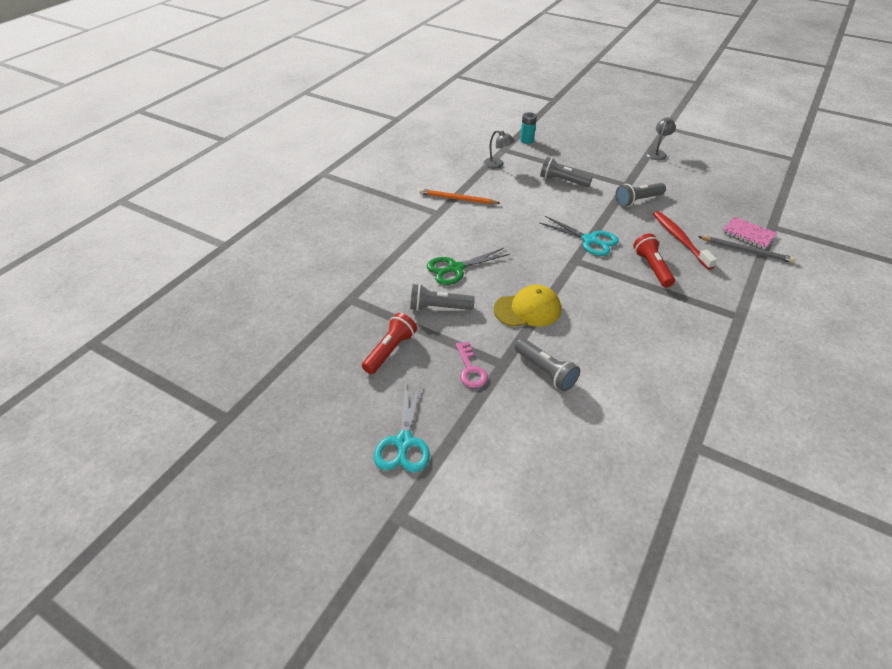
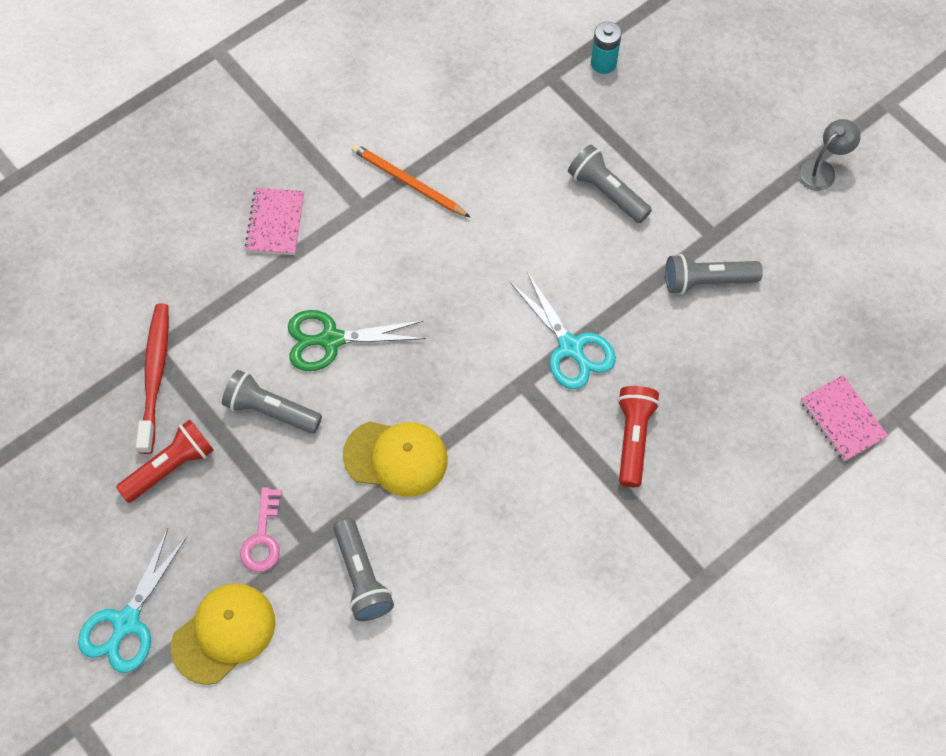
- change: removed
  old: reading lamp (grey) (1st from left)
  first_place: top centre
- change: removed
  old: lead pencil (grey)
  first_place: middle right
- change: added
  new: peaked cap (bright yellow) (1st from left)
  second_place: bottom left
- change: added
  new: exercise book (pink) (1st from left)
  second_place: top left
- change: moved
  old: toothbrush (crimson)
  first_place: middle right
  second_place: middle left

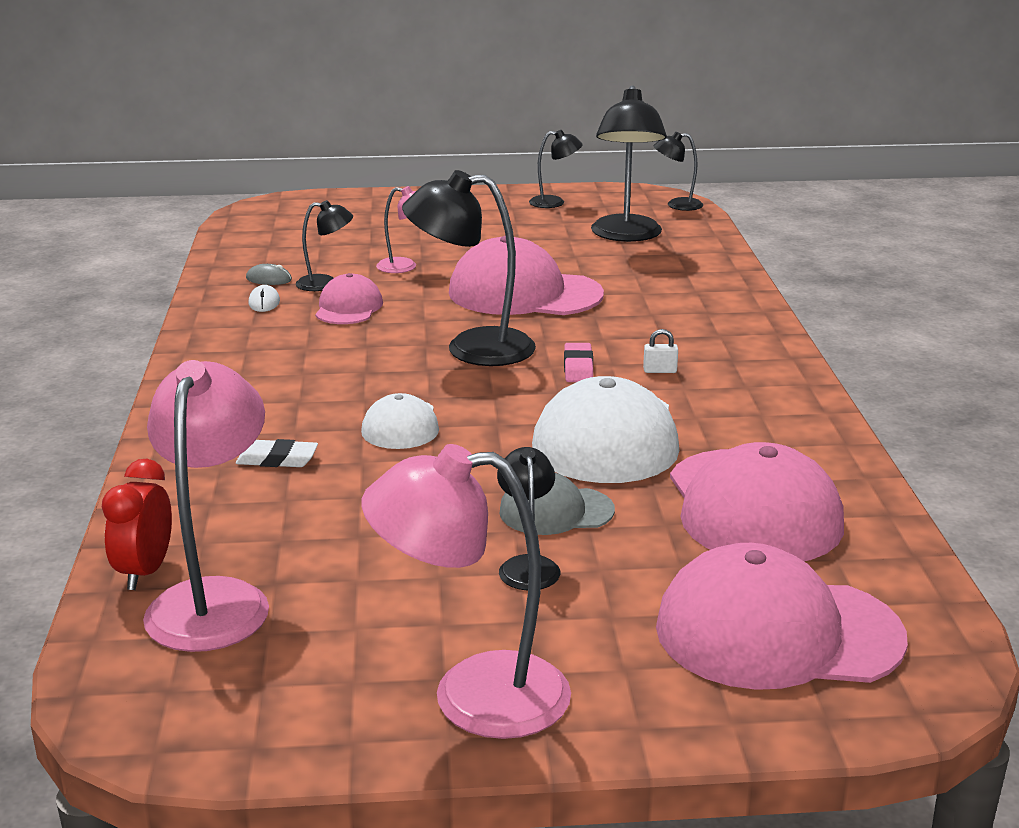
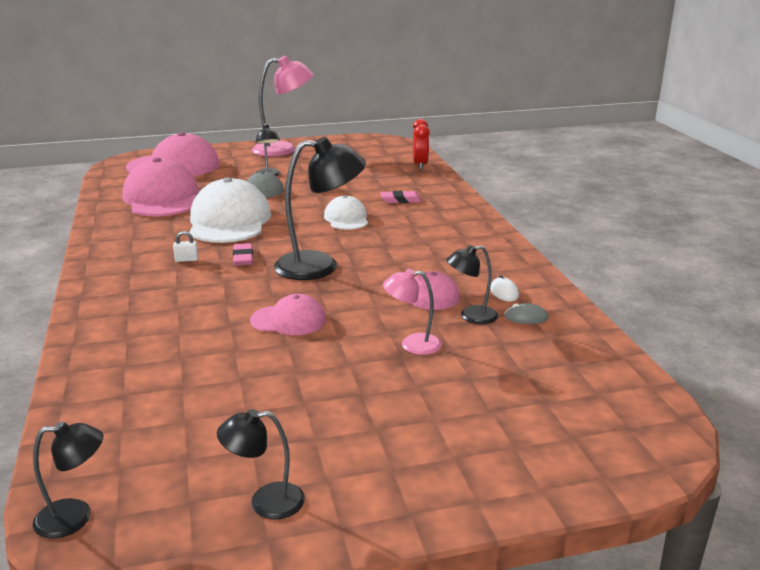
- change: removed
  old: reading lamp (pink) (1st from left)
  first_place: middle left
- change: removed
  old: reading lamp (ebony) (5th from left)
  first_place: top centre
- change: recoloured
  old: gum eraser (pure white)
  new: gum eraser (pink) (2nd from left)
  first_place: middle left
  second_place: centre
- change: resized
  old: peaked cap (pink) (2nd from left in the first image)
  first_place: top centre
  second_place: centre
  factor: 0.54

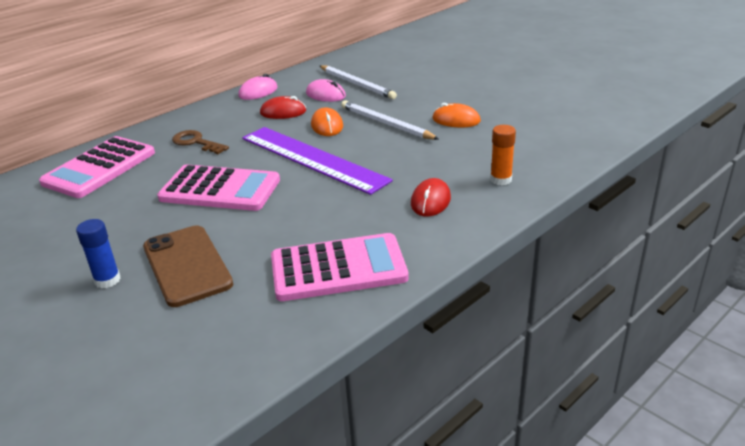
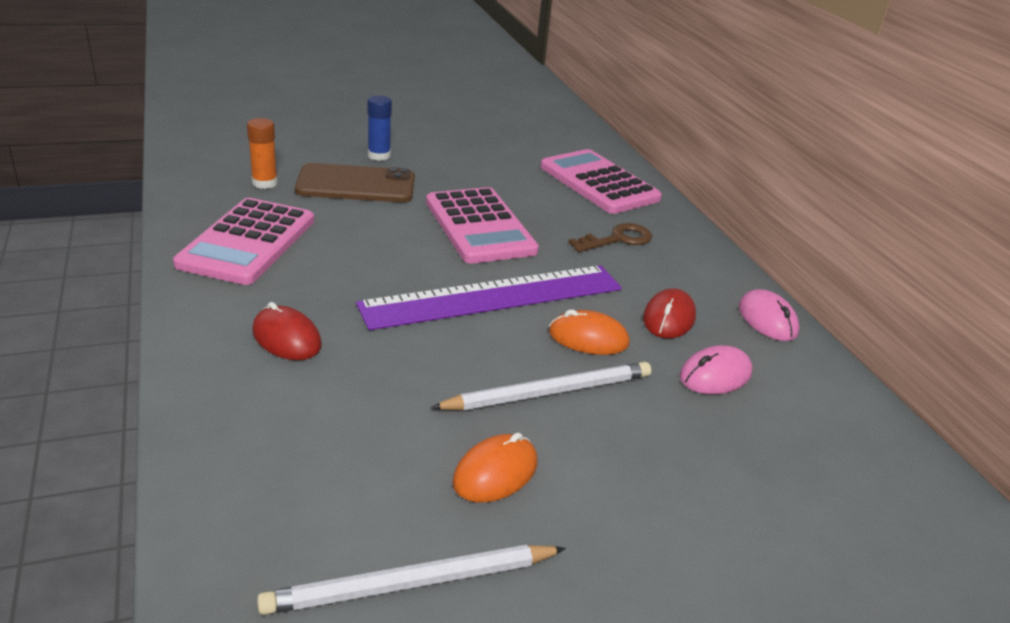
- change: moved
  old: lead pencil (pure white) (1st from left)
  first_place: top centre
  second_place: bottom centre
- change: moved
  old: stick of glue (orange-coloured)
  first_place: middle right
  second_place: top left
- change: turned
  old: calculator (pink) (2nd from left)
  first_place: middle left
  second_place: centre
  degrees: -60

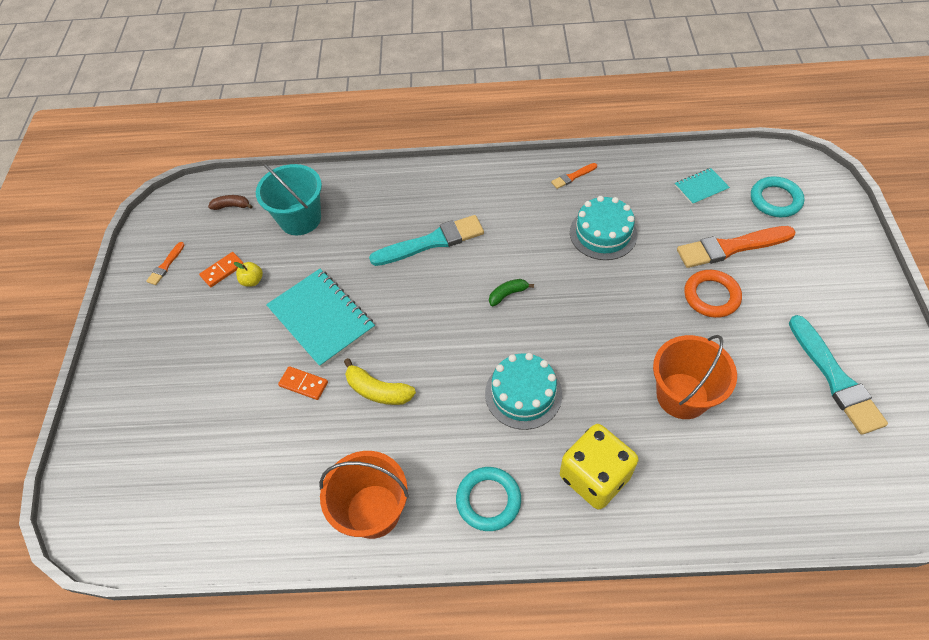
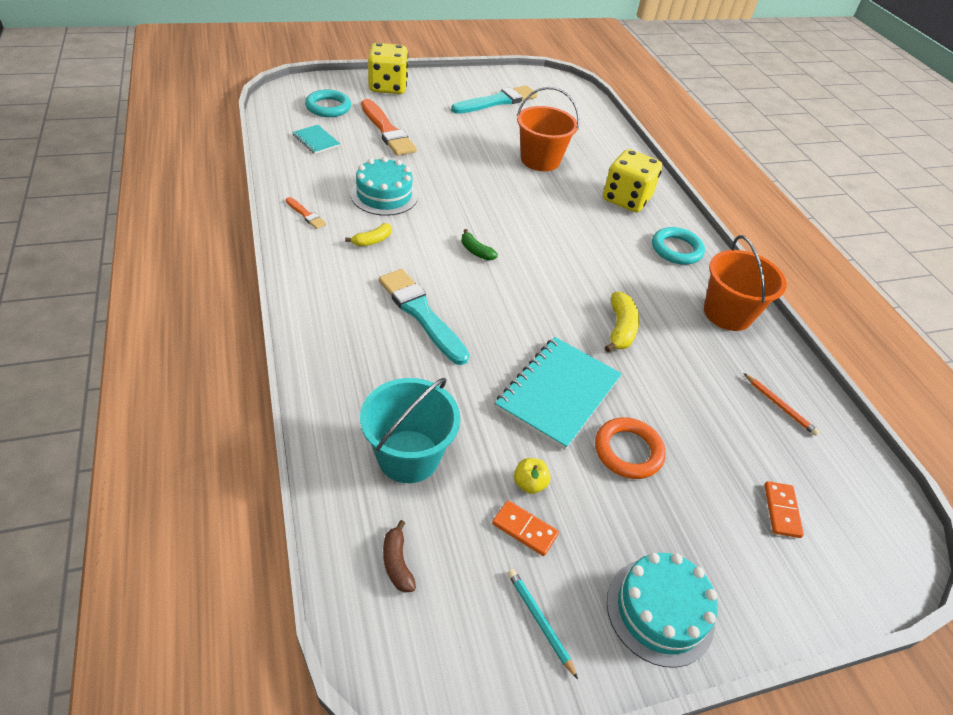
- change: added
  new: banana (bright yellow) (1st from left)
  second_place: top centre
- change: added
  new: die (bright yellow) (1st from left)
  second_place: top centre
- change: added
  new: lead pencil (orange-coloured)
  second_place: middle right
- change: moved
  old: domino piece (orange-coloured) (2nd from left)
  first_place: middle left
  second_place: bottom right
- change: moved
  old: layer cake (turquoise) (1st from left in the first image)
  new: layer cake (turquoise) (2nd from left)
  first_place: centre
  second_place: bottom right
- change: moved
  old: hoop (orange-coloured)
  first_place: middle right
  second_place: centre
- change: replaced
  old: paintbrush (orange-coloured) (1st from left)
  new: lead pencil (turquoise)
  first_place: middle left
  second_place: bottom centre

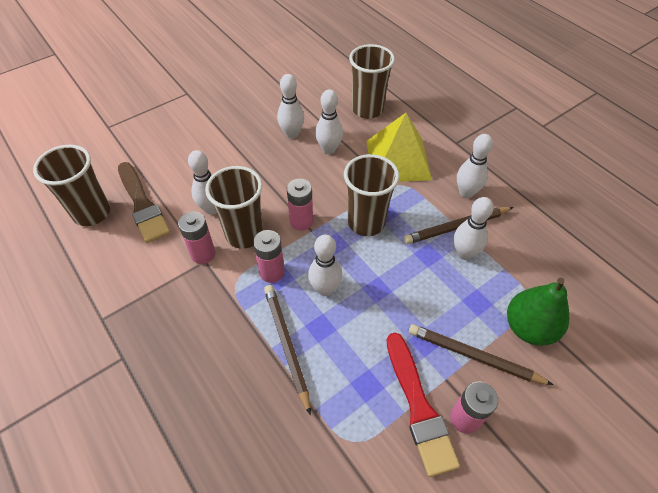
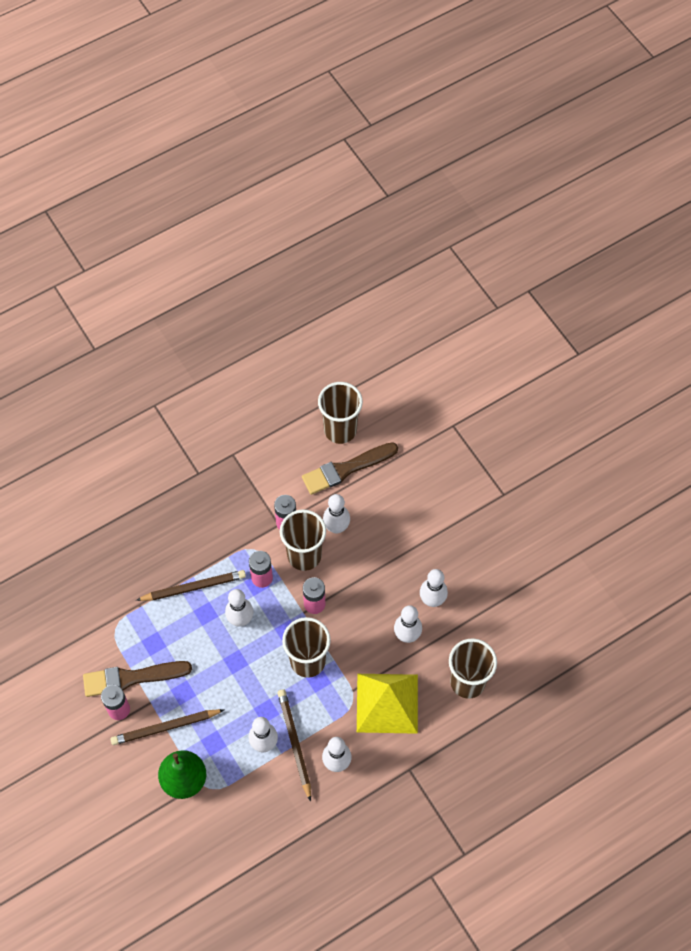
- change: recoloured
  old: paintbrush (crimson)
  new: paintbrush (russet) (1st from left)
  first_place: bottom centre
  second_place: bottom left
- change: turned
  old: lead pencil (russet) (3rd from left in the first image)
  first_place: bottom right
  second_place: bottom left
  degrees: -135

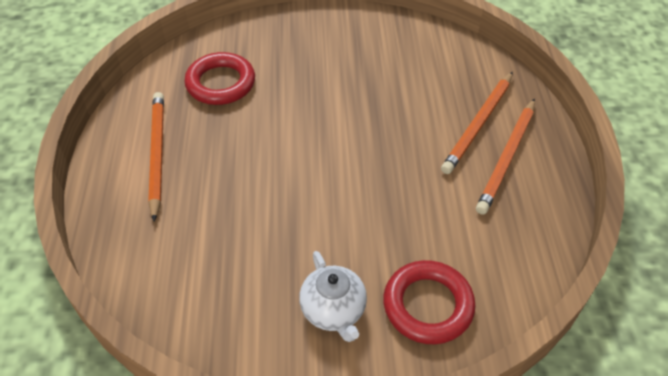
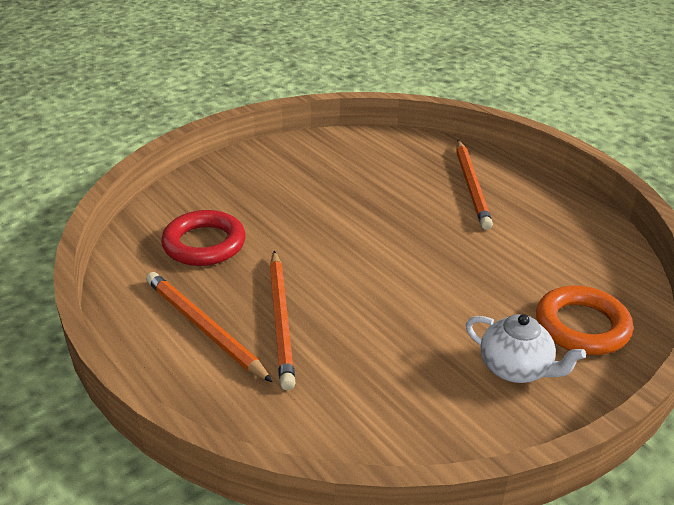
- change: moved
  old: lead pencil (orange-coloured) (3rd from left in the first image)
  new: lead pencil (orange-coloured) (2nd from left)
  first_place: middle right
  second_place: centre
- change: recoloured
  old: hoop (crimson) (2nd from left)
  new: hoop (orange-coloured)
  first_place: bottom centre
  second_place: middle right

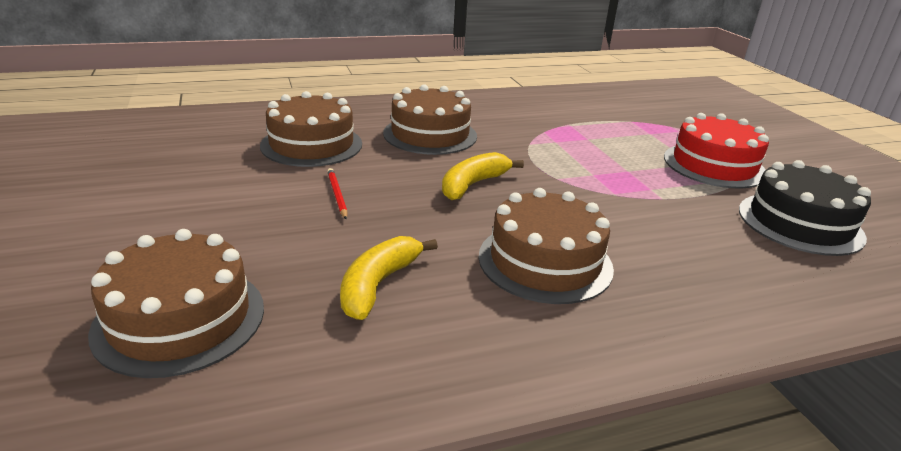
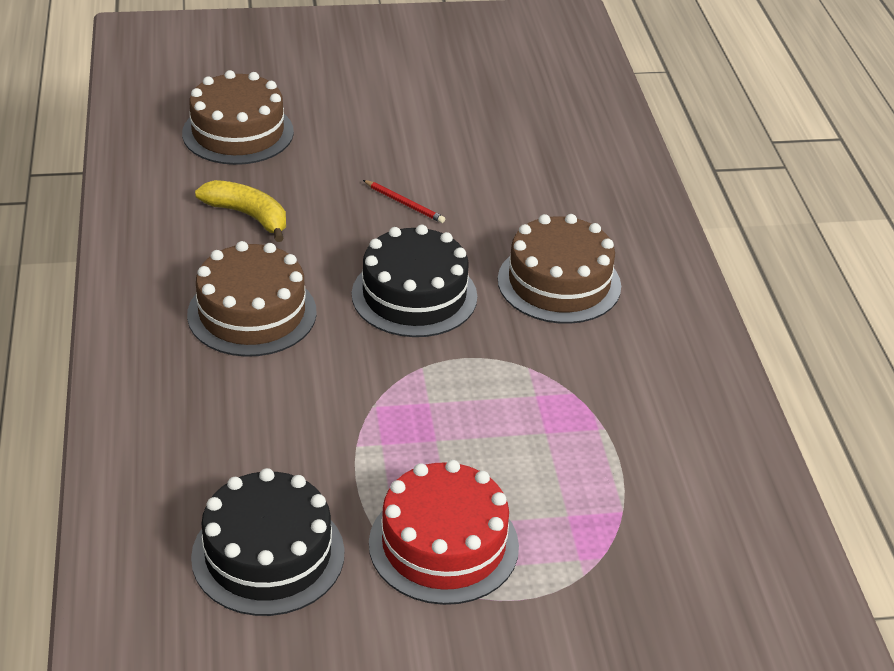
- change: removed
  old: layer cake (russet) (2nd from left)
  first_place: top centre
- change: replaced
  old: banana (bright yellow) (2nd from left)
  new: layer cake (ebony) (2nd from left)
  first_place: centre
  second_place: centre
- change: turned
  old: lead pencil (crimson)
  first_place: centre
  second_place: top centre
  degrees: 45

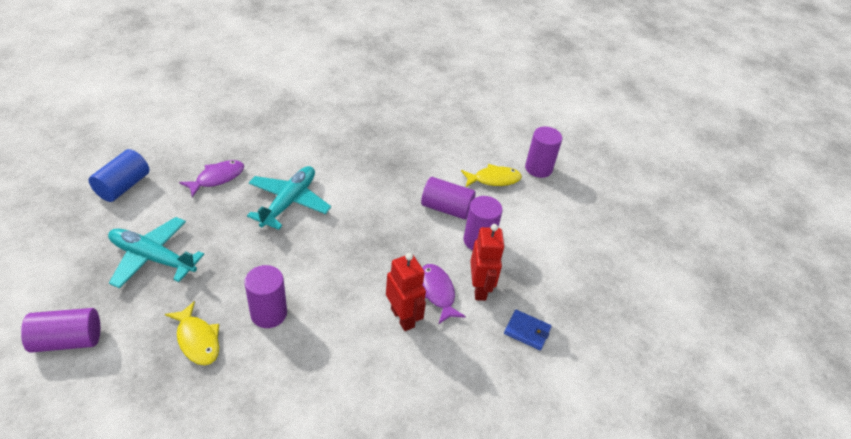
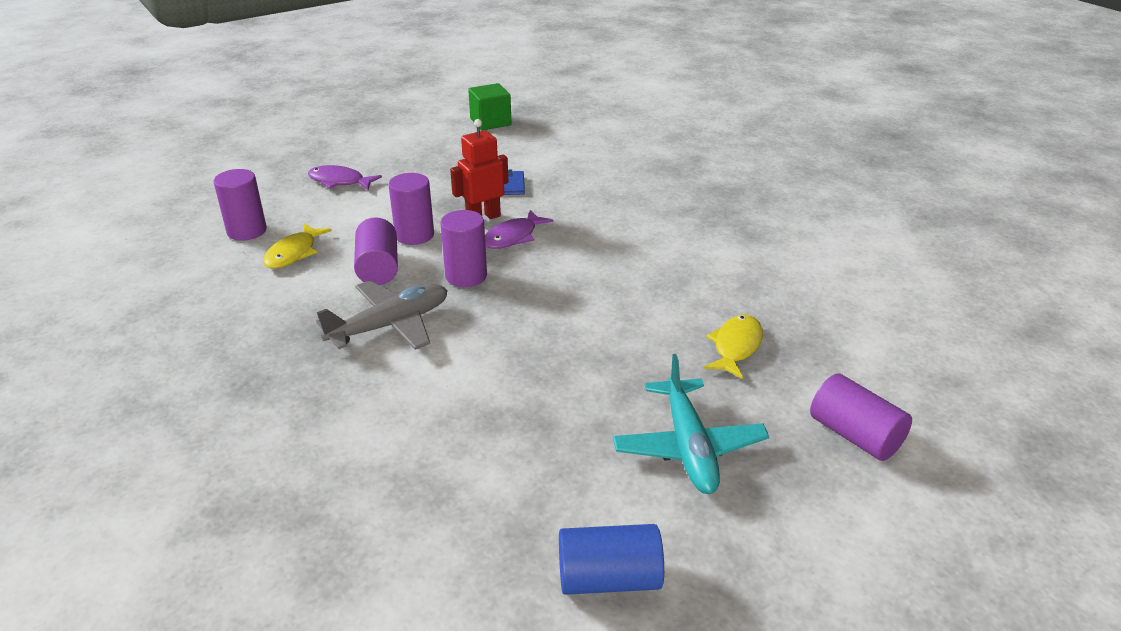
- change: removed
  old: toy plane (turquoise) (2nd from left)
  first_place: centre
- change: removed
  old: toy robot (crimson) (1st from left)
  first_place: centre
- change: added
  new: toy plane (grey)
  second_place: centre
- change: added
  new: cube (green)
  second_place: top centre
- change: moved
  old: fish (royal purple) (1st from left)
  first_place: middle left
  second_place: top left
- change: moved
  old: cylinder (royal purple) (2nd from left in the first image)
  new: cylinder (royal purple) (4th from left)
  first_place: bottom left
  second_place: centre
- change: turned
  old: fish (bright yellow) (2nd from left in the first image)
  first_place: centre
  second_place: middle left
  degrees: -120

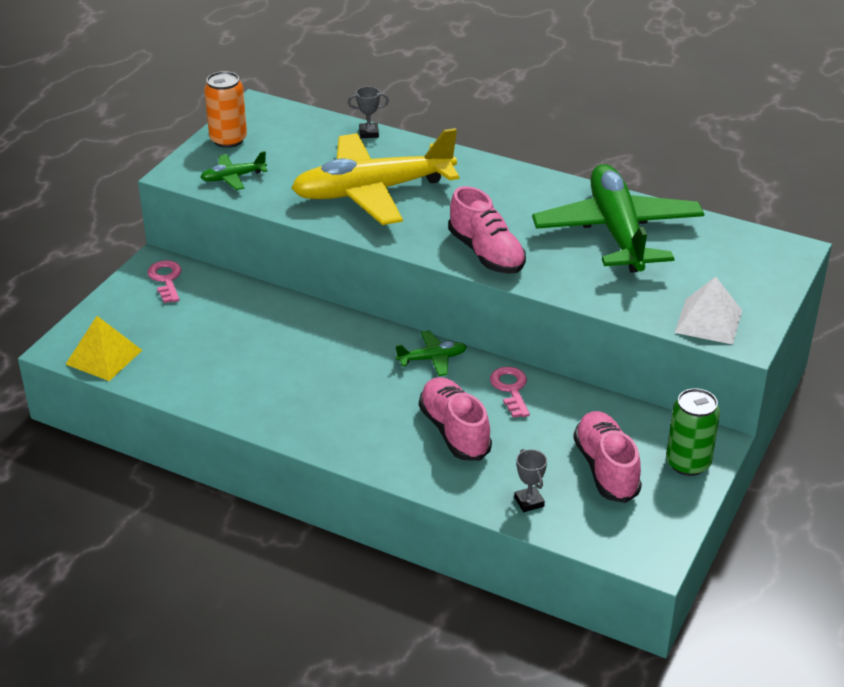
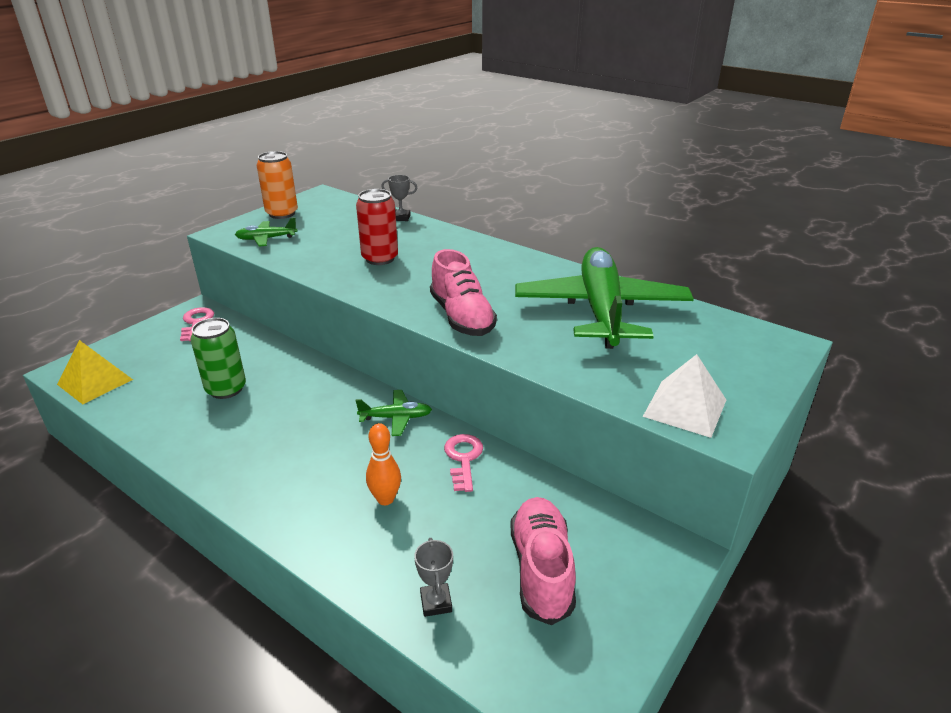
- change: moved
  old: soda can (green)
  first_place: middle right
  second_place: middle left
- change: replaced
  old: toy plane (bright yellow)
  new: soda can (crimson)
  first_place: top centre
  second_place: top centre
- change: replaced
  old: lace-up shoe (pink) (1st from left)
  new: skittle (orange-coloured)
  first_place: centre
  second_place: centre

